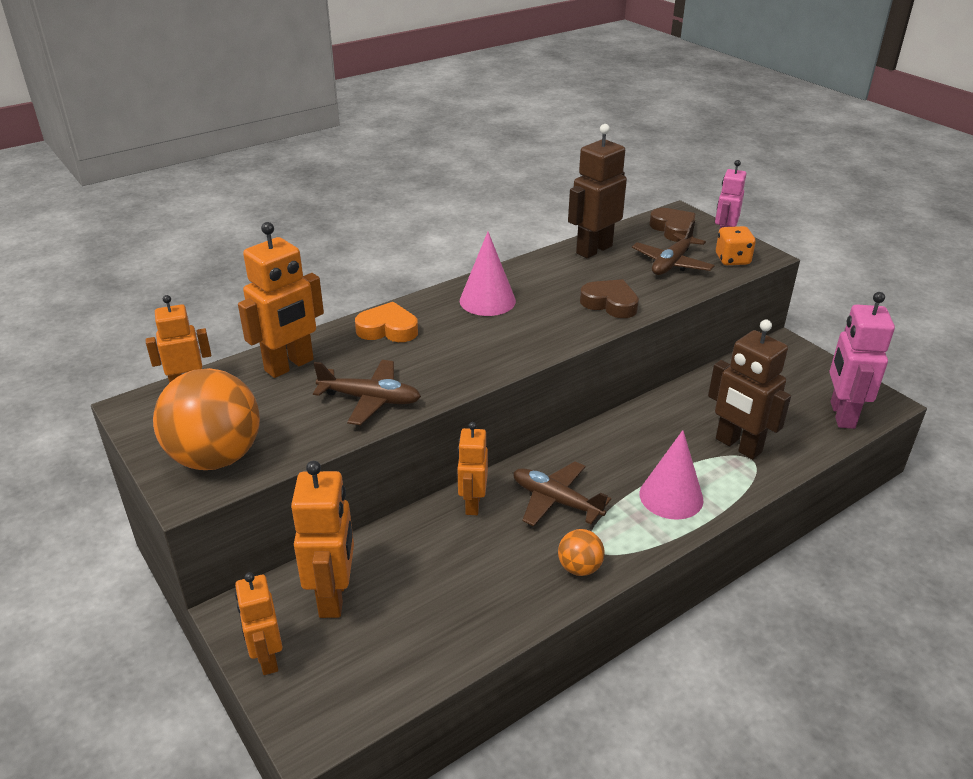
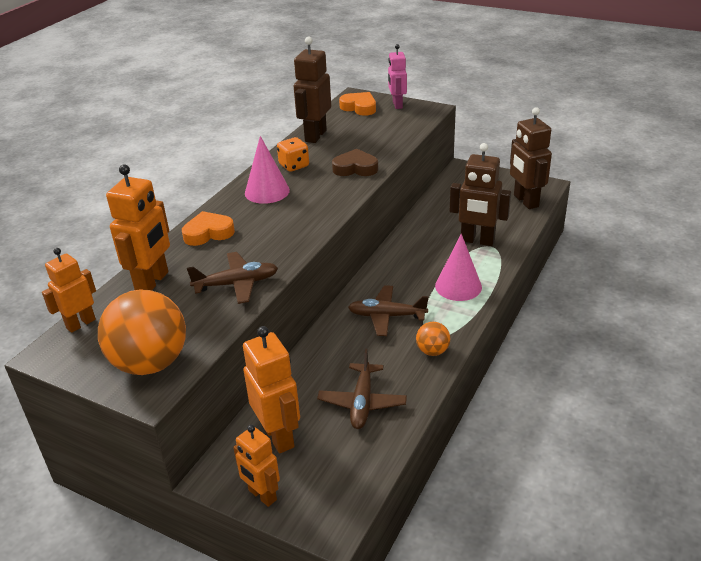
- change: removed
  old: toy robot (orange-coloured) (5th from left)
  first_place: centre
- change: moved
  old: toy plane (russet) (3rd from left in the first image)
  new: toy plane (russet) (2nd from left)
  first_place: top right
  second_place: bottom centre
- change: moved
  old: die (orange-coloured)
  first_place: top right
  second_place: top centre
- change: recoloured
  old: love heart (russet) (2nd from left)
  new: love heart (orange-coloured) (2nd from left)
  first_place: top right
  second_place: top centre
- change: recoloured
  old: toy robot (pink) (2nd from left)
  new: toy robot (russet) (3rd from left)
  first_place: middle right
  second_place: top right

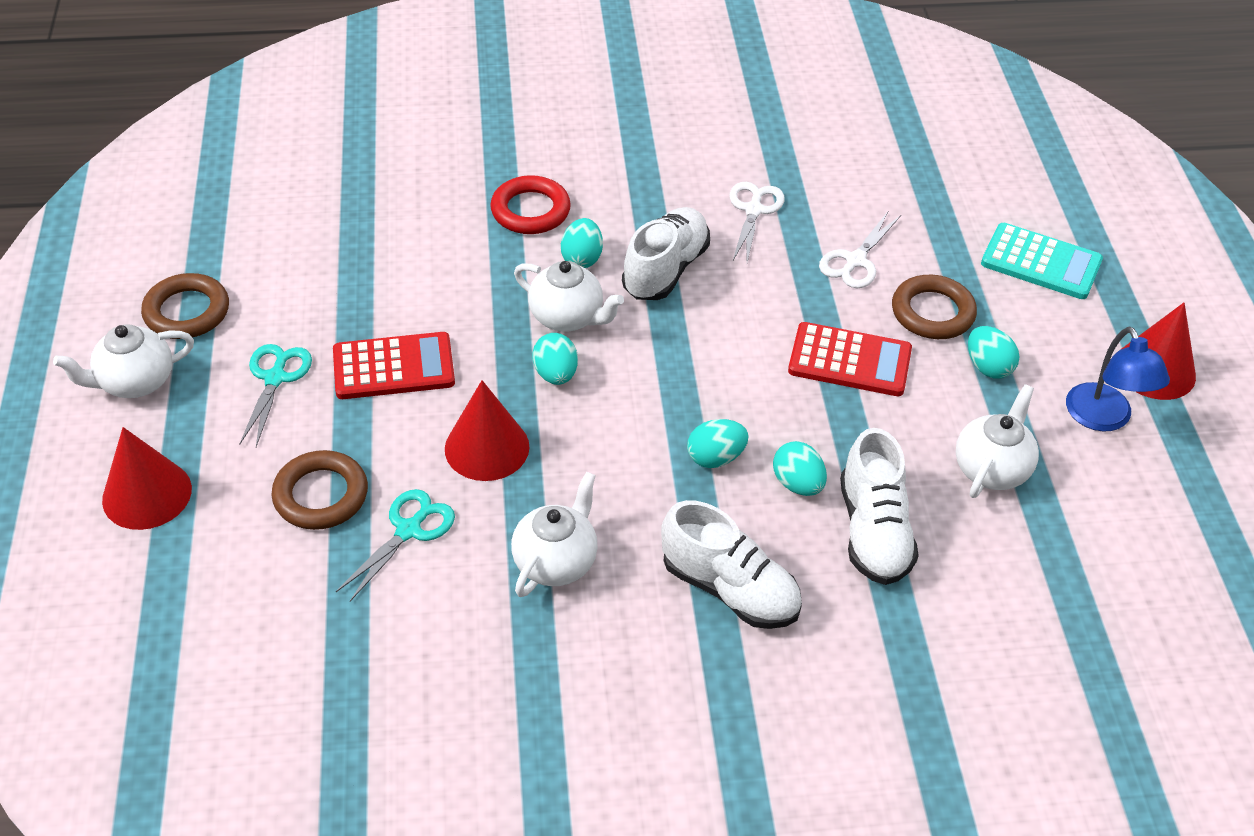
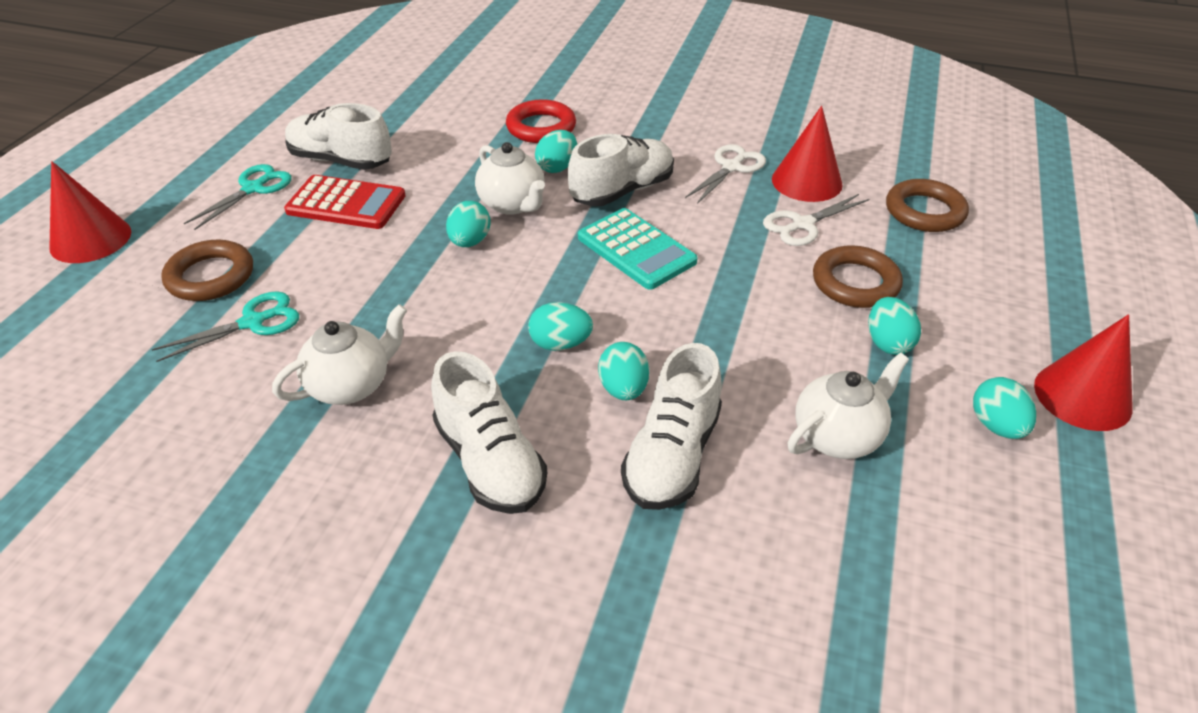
- change: removed
  old: tea pot (pure white) (1st from left)
  first_place: middle left
- change: removed
  old: calculator (crimson) (2nd from left)
  first_place: middle right
- change: added
  new: lace-up shoe (pure white) (1st from left)
  second_place: top left
- change: moved
  old: hoop (russet) (1st from left in the first image)
  new: hoop (russet) (3rd from left)
  first_place: middle left
  second_place: top right
- change: moved
  old: cone shape (crimson) (2nd from left)
  first_place: centre
  second_place: top right
- change: moved
  old: calculator (turquoise)
  first_place: top right
  second_place: centre
- change: replaced
  old: reading lamp (blue)
  new: toy egg (turquoise) (6th from left)
  first_place: middle right
  second_place: middle right

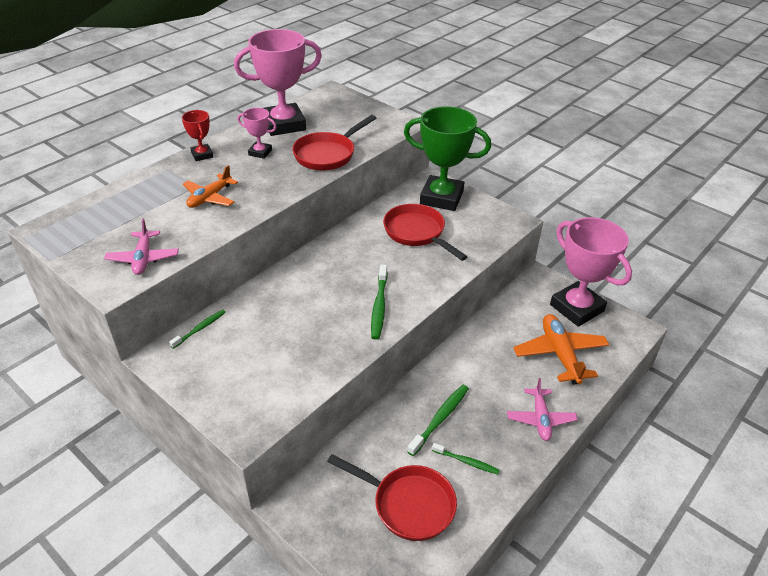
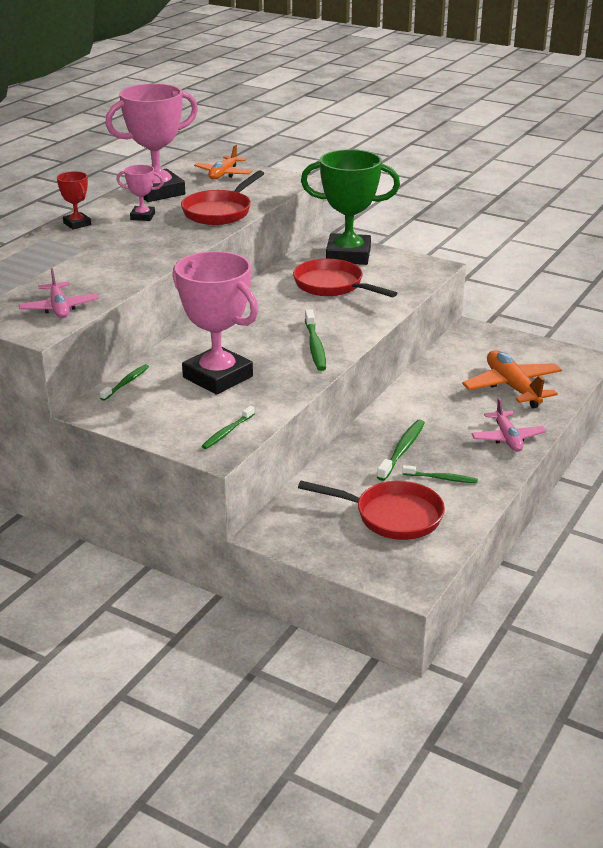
- change: added
  new: toothbrush (green) (2nd from left)
  second_place: centre
- change: moved
  old: toy plane (orange-coloured) (1st from left)
  first_place: top left
  second_place: top centre
- change: moved
  old: trophy (pink) (3rd from left)
  first_place: middle right
  second_place: centre

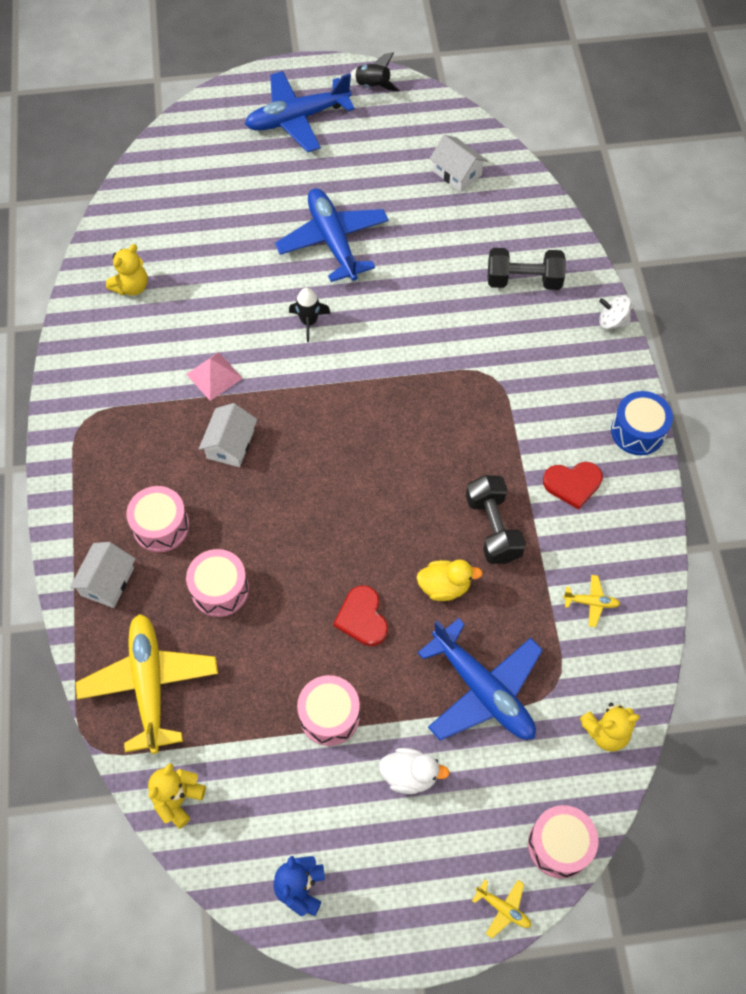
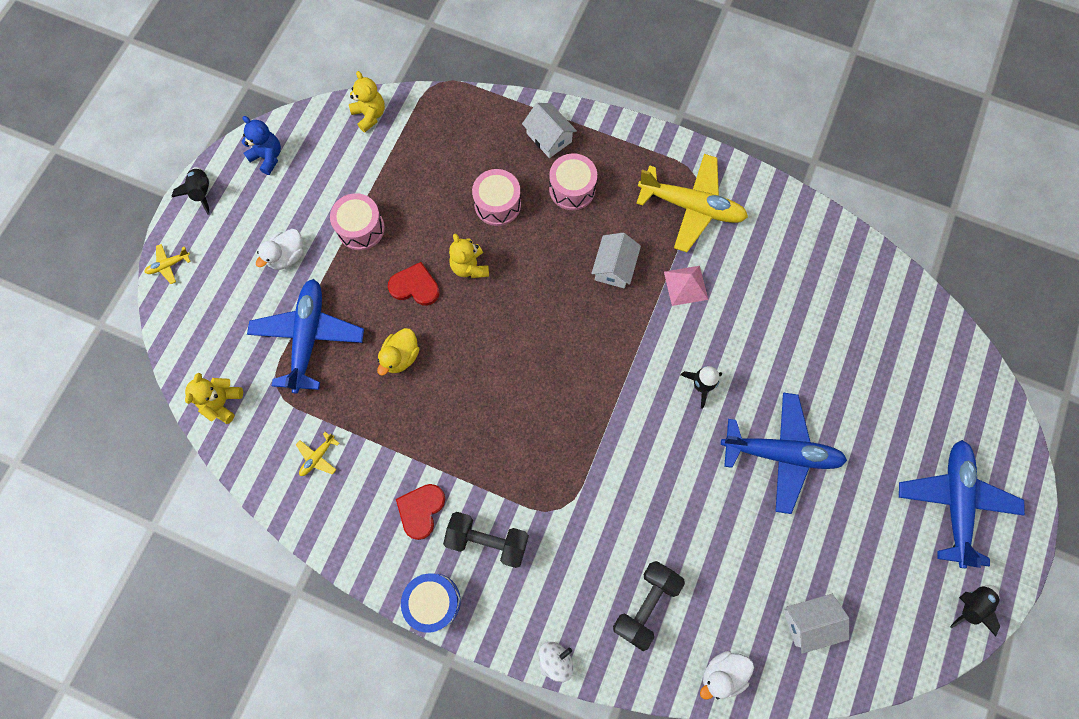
- change: removed
  old: toy drum (pink) (4th from left)
  first_place: bottom right
- change: added
  new: rocket (ebony) (1st from left)
  second_place: top left
- change: added
  new: rubber duck (pure white) (2nd from left)
  second_place: bottom right
- change: moved
  old: toy plane (bright yellow) (1st from left in the first image)
  new: toy plane (bright yellow) (3rd from left)
  first_place: bottom left
  second_place: top centre
- change: moved
  old: teddy bear (bright yellow) (1st from left in the first image)
  new: teddy bear (bright yellow) (3rd from left)
  first_place: top left
  second_place: centre
- change: moved
  old: hand weight (ebony) (1st from left)
  first_place: centre
  second_place: bottom centre
- change: turned
  old: cottage (pure white) (2nd from left)
  first_place: middle left
  second_place: centre
  degrees: 60
- change: turned
  old: toy plane (blue) (3rd from left in the first image)
  first_place: bottom centre
  second_place: middle left
  degrees: 105

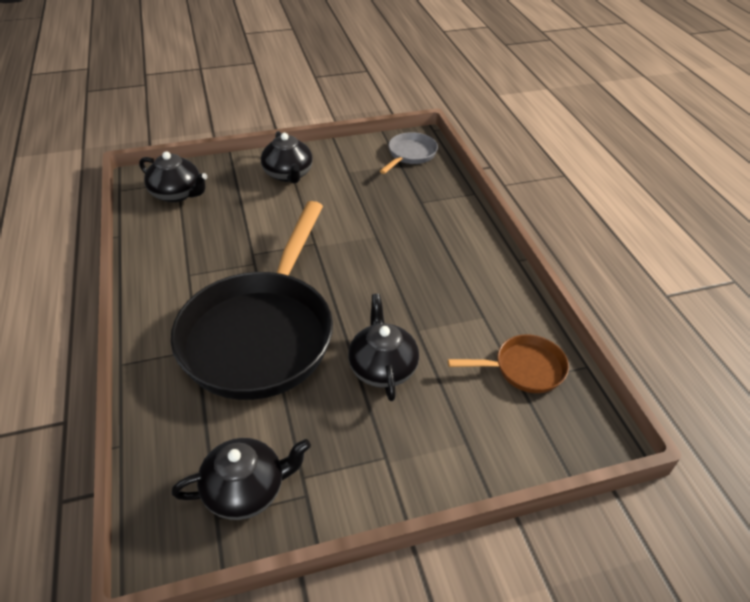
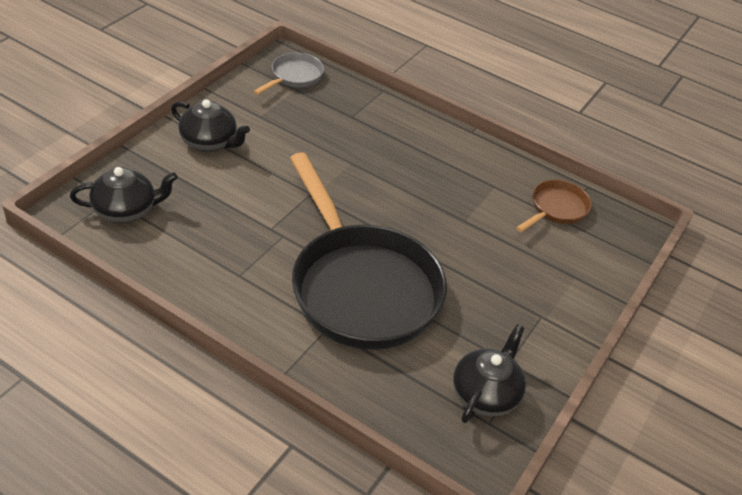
- change: removed
  old: tea pot (ebony) (4th from left)
  first_place: centre
- change: turned
  old: frying pan (grey)
  first_place: top centre
  second_place: top centre
  degrees: 45

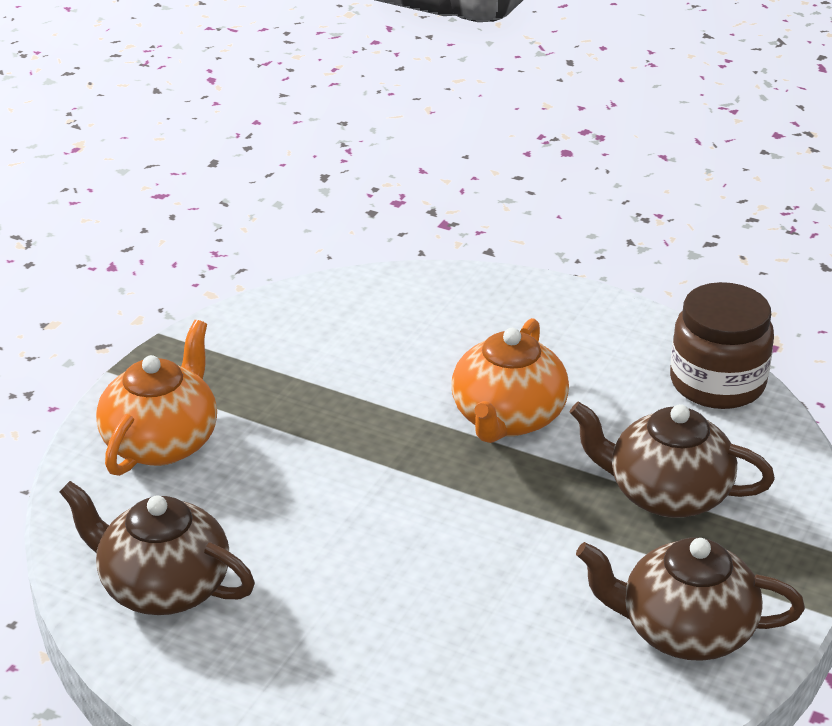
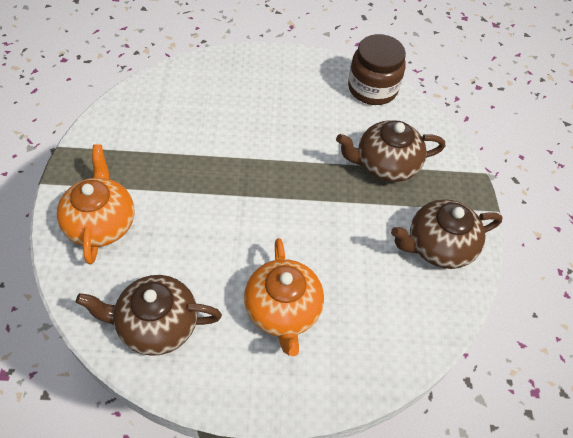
- change: moved
  old: tea pot (orange-coloured) (2nd from left)
  first_place: centre
  second_place: bottom centre

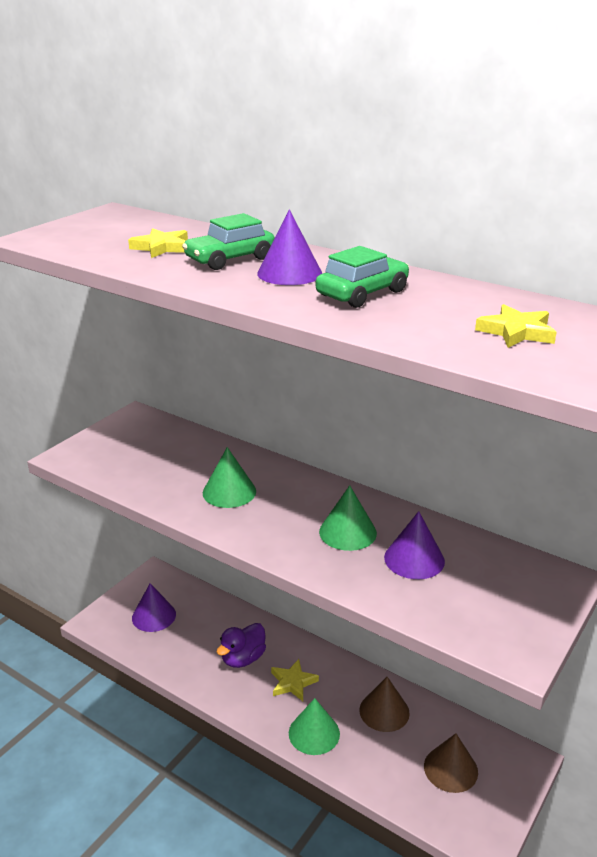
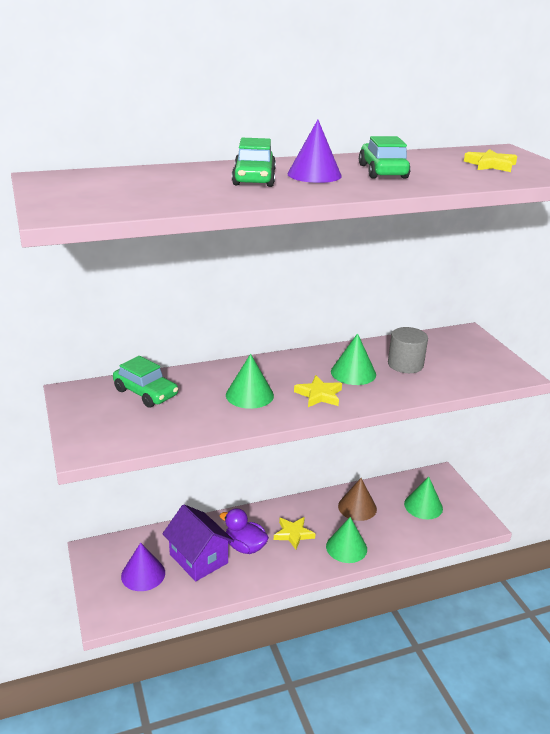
- change: added
  new: toy car (green) (1st from left)
  second_place: middle left
- change: added
  new: cottage (royal purple)
  second_place: bottom centre
- change: moved
  old: star (bright yellow) (1st from left in the first image)
  new: star (bright yellow) (2nd from left)
  first_place: top left
  second_place: centre
- change: replaced
  old: cone shape (royal purple) (3rd from left)
  new: cylinder (grey)
  first_place: middle right
  second_place: middle right
- change: recoloured
  old: cone shape (russet) (2nd from left)
  new: cone shape (green) (4th from left)
  first_place: bottom right
  second_place: bottom right
- change: turned
  old: rubber duck (royal purple)
  first_place: bottom centre
  second_place: bottom centre
  degrees: 135

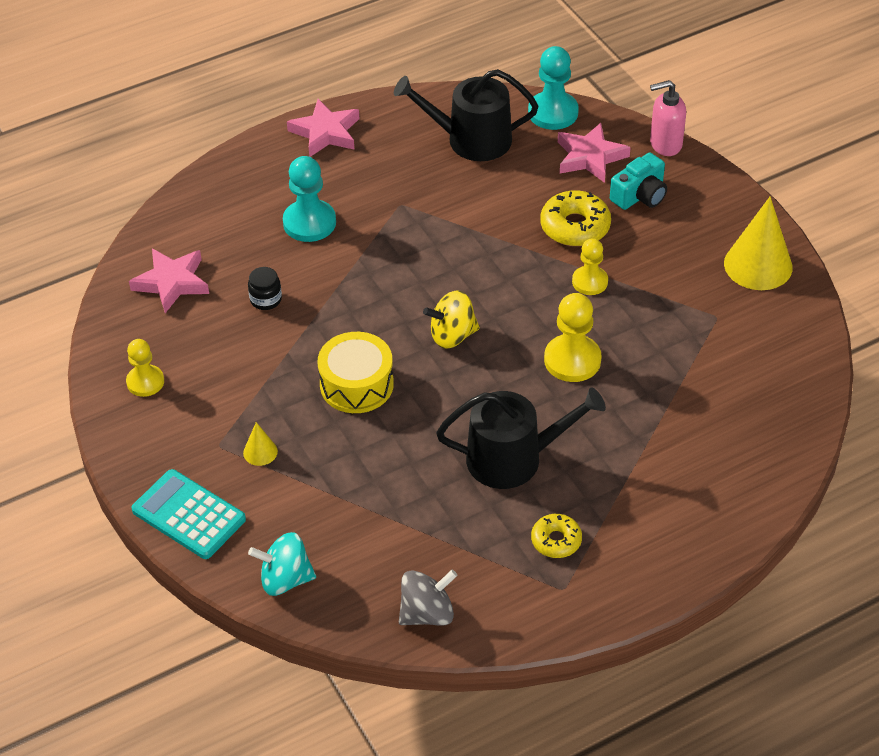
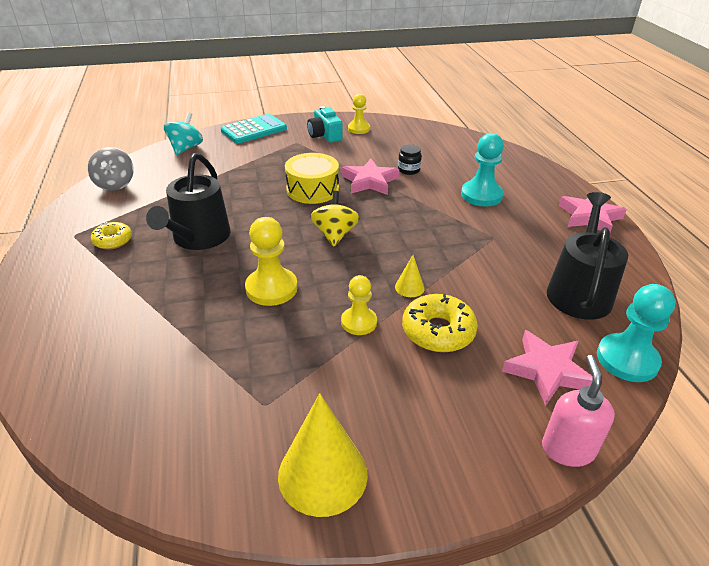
- change: moved
  old: star (pink) (1st from left)
  first_place: middle left
  second_place: top centre
- change: moved
  old: cone shape (bright yellow) (1st from left in the first image)
  new: cone shape (bright yellow) (2nd from left)
  first_place: middle left
  second_place: centre
- change: moved
  old: camera (turquoise)
  first_place: top right
  second_place: top centre

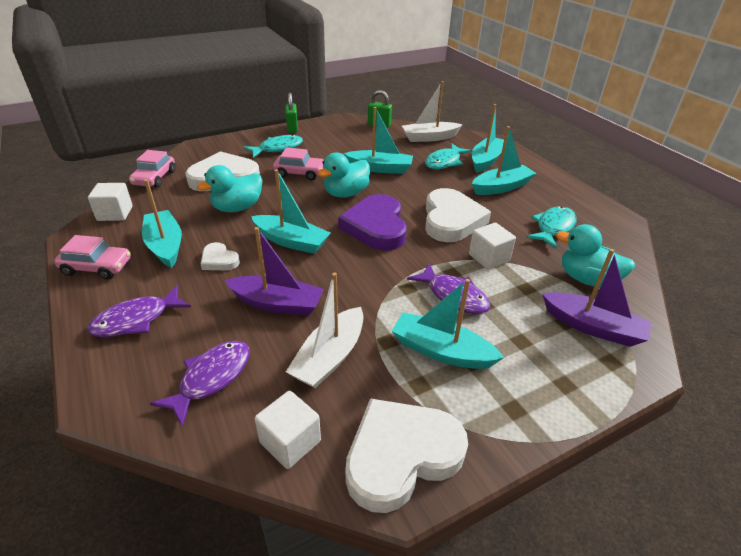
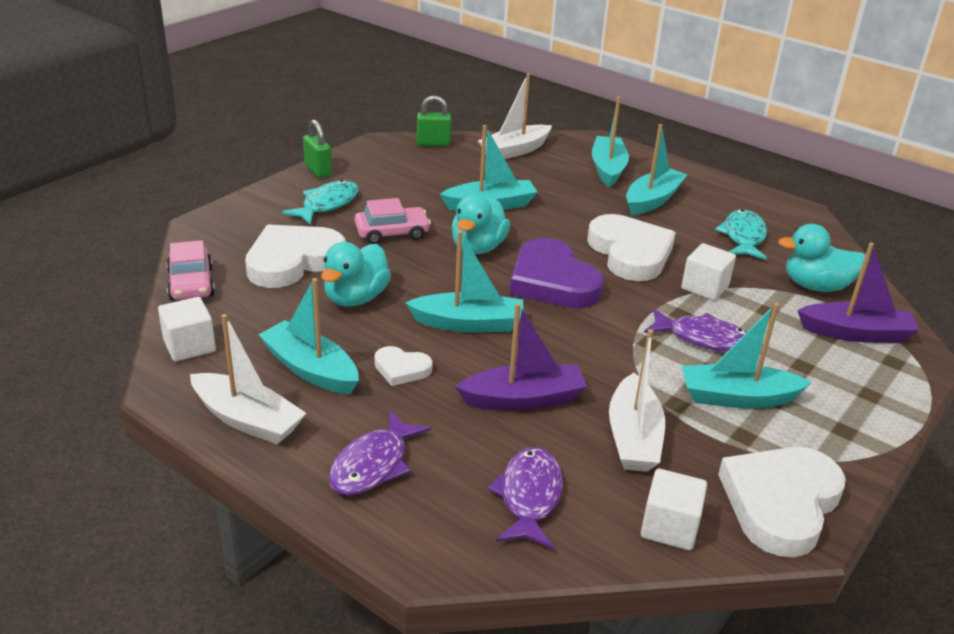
- change: removed
  old: fish (turquoise) (2nd from left)
  first_place: top centre
- change: replaced
  old: toy car (pink) (1st from left)
  new: sailboat (pure white) (1st from left)
  first_place: middle left
  second_place: middle left

